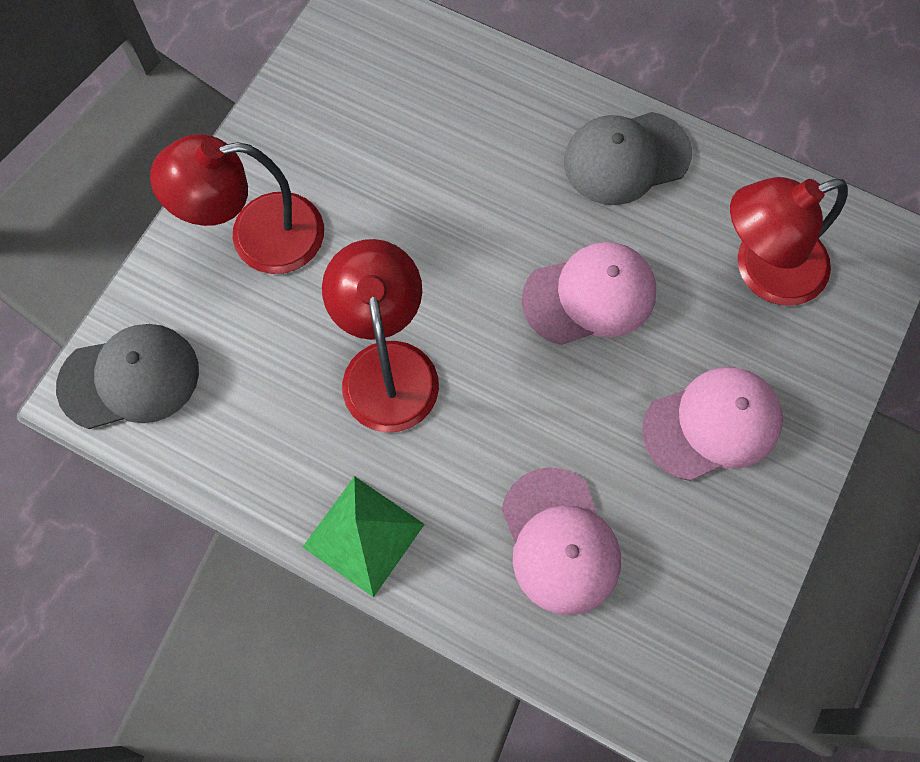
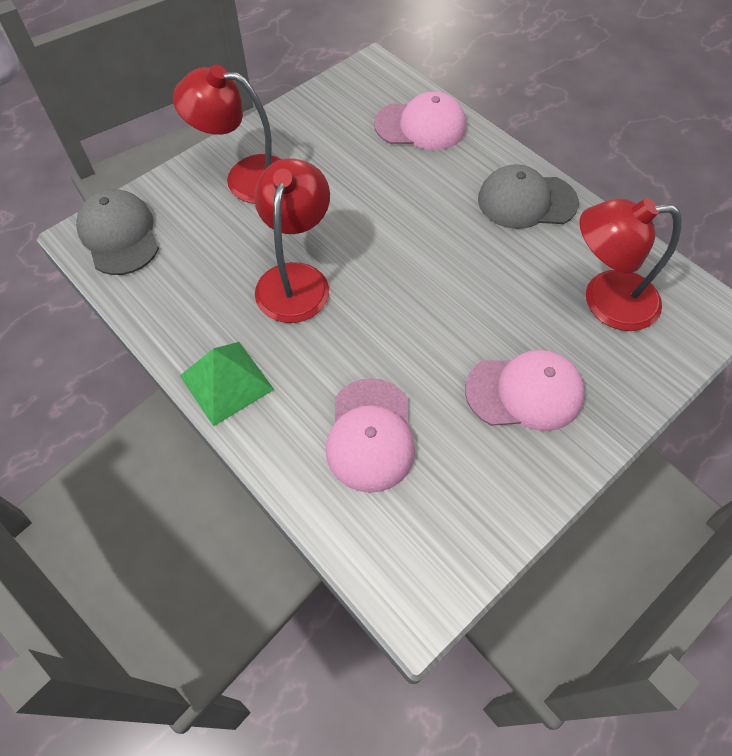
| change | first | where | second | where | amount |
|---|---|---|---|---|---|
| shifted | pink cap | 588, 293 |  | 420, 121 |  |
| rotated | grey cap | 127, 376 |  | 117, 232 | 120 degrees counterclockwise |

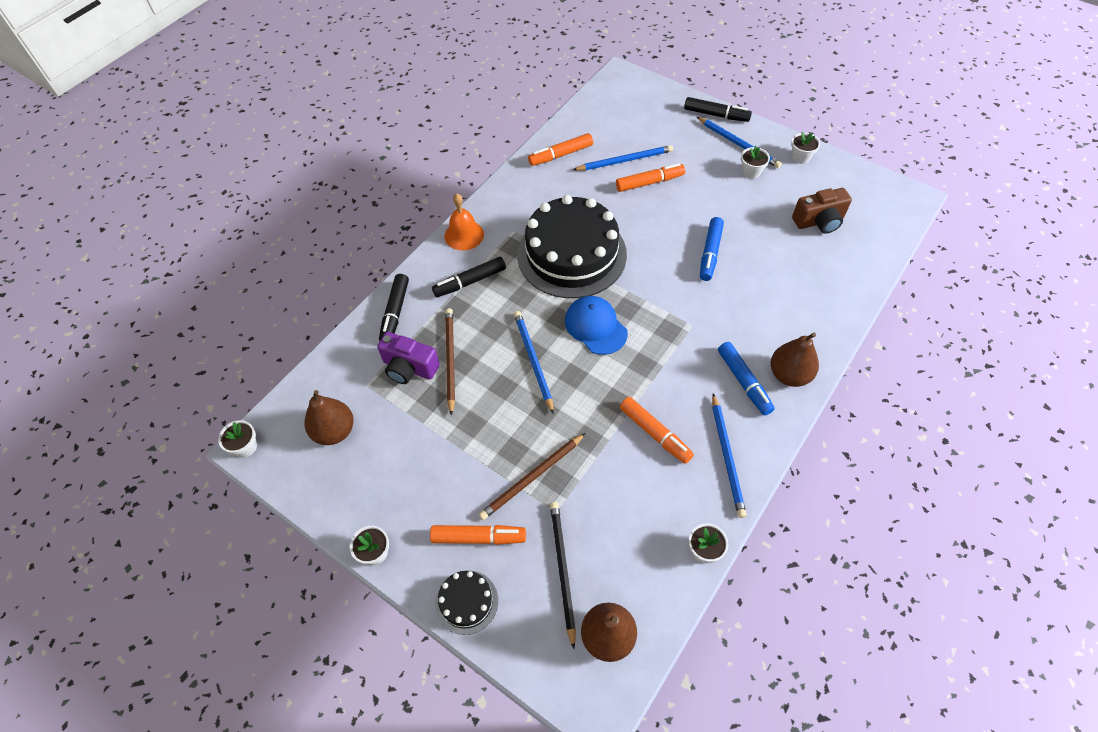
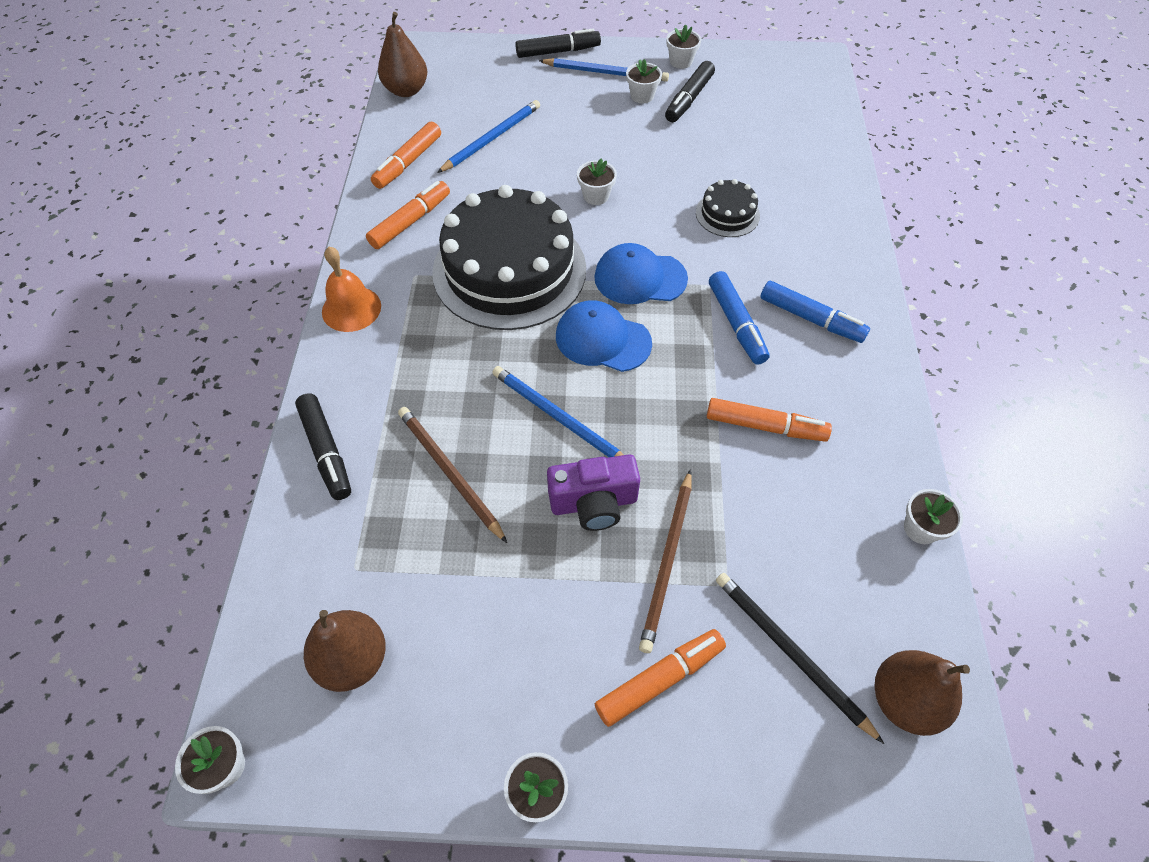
| change | first | where | second | where | amount |
|---|---|---|---|---|---|
| shifted | orange marker | 650, 177 |  | 408, 215 |  |
| gone | brown camera | 822, 211 |  |  |  |
| shifted | blue marker | 712, 249 |  | 739, 318 |  |
| shifted | black marker | 469, 277 |  | 690, 91 |  |
| shifted | purple camera | 408, 358 |  | 593, 492 |  |
| shifted | brown pear | 795, 360 |  | 402, 54 |  |
| gone | blue pencil | 729, 455 |  |  |  |
| shifted | black cake | 466, 603 |  | 728, 208 |  |
| new |  |  | white flower pot | 597, 181 |  |
| new |  |  | blue cap | 641, 273 |  |

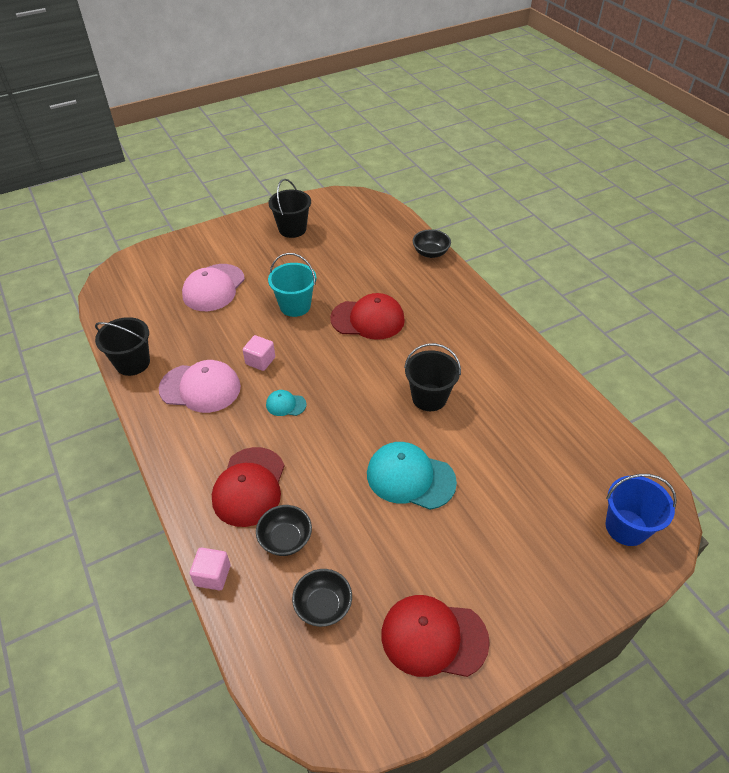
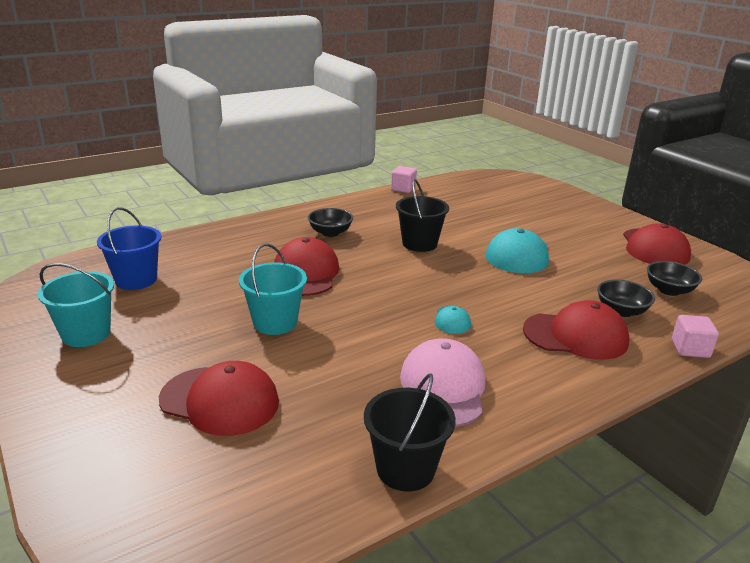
| change | first | where | second | where | amount |
|---|---|---|---|---|---|
| repainted | black bucket | 289, 208 | turquoise bucket | 76, 305 |  |
| shifted | black bowl | 432, 243 |  | 330, 222 |  |
| repainted | pink cap | 213, 287 | red cap | 219, 398 |  |
| shifted | pink cube | 259, 353 |  | 404, 179 |  |
| shifted | blue bucket | 641, 510 |  | 129, 248 |  |

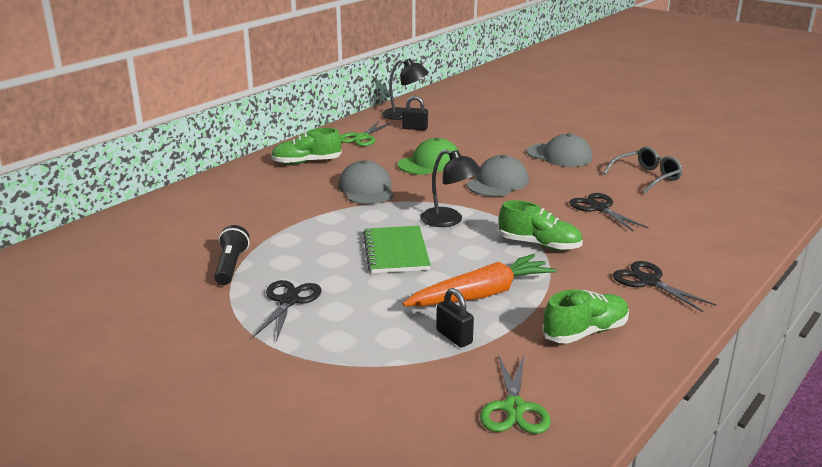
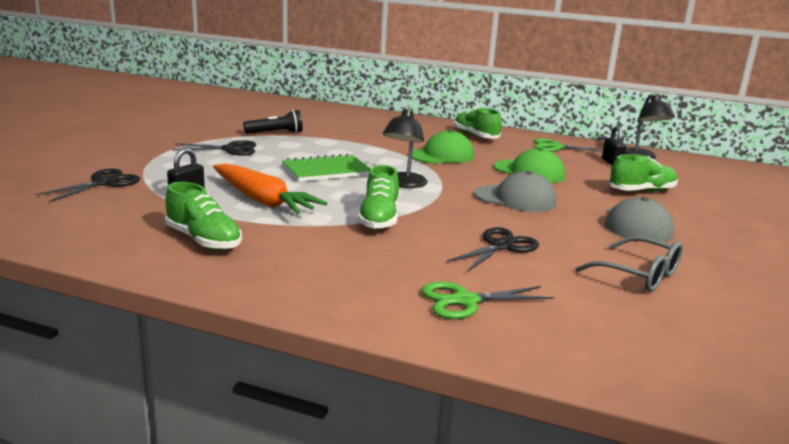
| change | first | where | second | where | amount |
|---|---|---|---|---|---|
| repainted | grey cap | 366, 182 | green cap | 443, 146 |  |
| shifted | black scissors | 665, 286 |  | 87, 185 |  |
| shifted | green scissors | 515, 394 |  | 487, 300 |  |
| new |  |  | green shoe | 643, 173 |  |

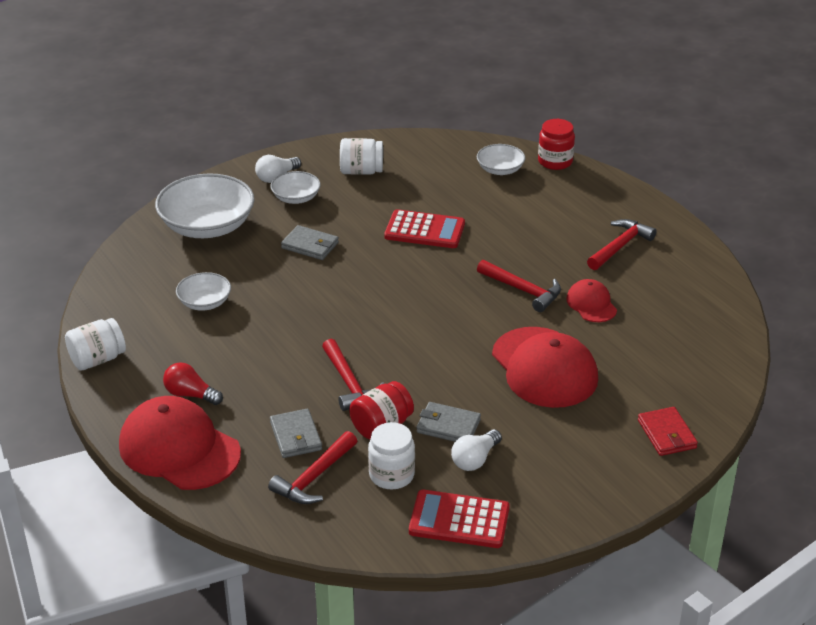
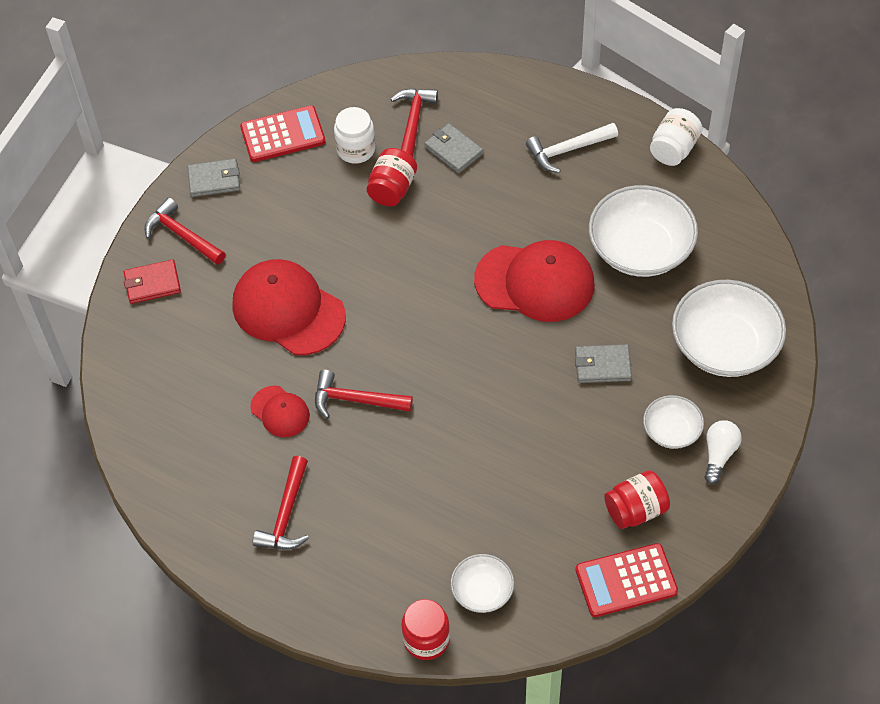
| change | first | where | second | where | amount |
|---|---|---|---|---|---|
| repainted | white jar | 361, 156 | red jar | 637, 499 |  |
| shifted | red calculator | 424, 228 |  | 626, 580 |  |
| scaled | white bowl | 203, 291 |  | 643, 231 | x1.91 |
| shifted | red hammer | 353, 375 |  | 184, 231 |  |
| swapped | red light bulb | 193, 383 | white hammer | 572, 148 |  |
| shifted | red cap | 180, 443 |  | 534, 281 |  |
| shifted | grey wallet | 448, 422 |  | 213, 177 |  |
| rotated | red wallet | 668, 431 |  | 152, 281 | 60 degrees counterclockwise |
| gone | white light bulb | 476, 450 |  |  |  |

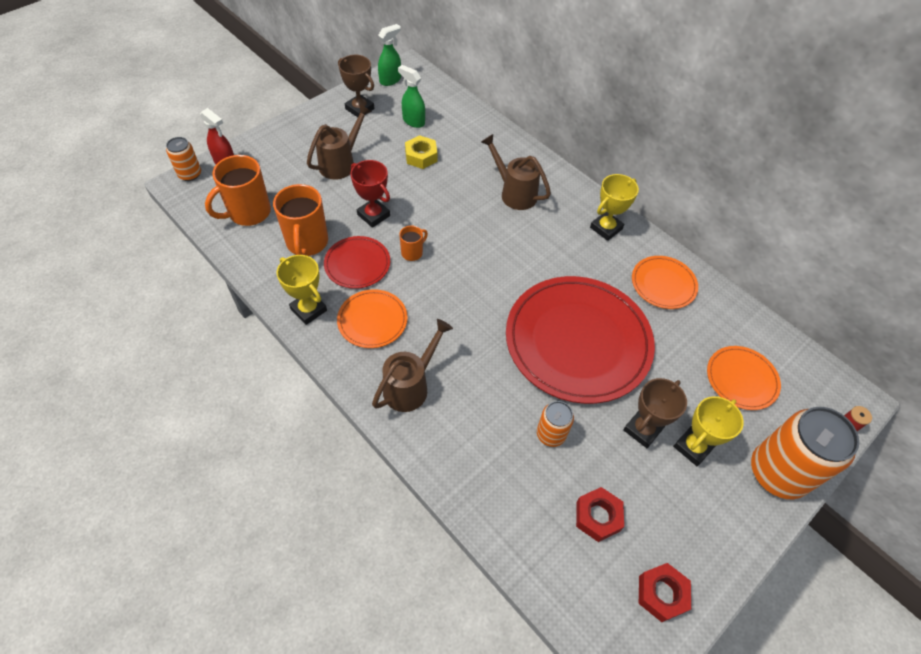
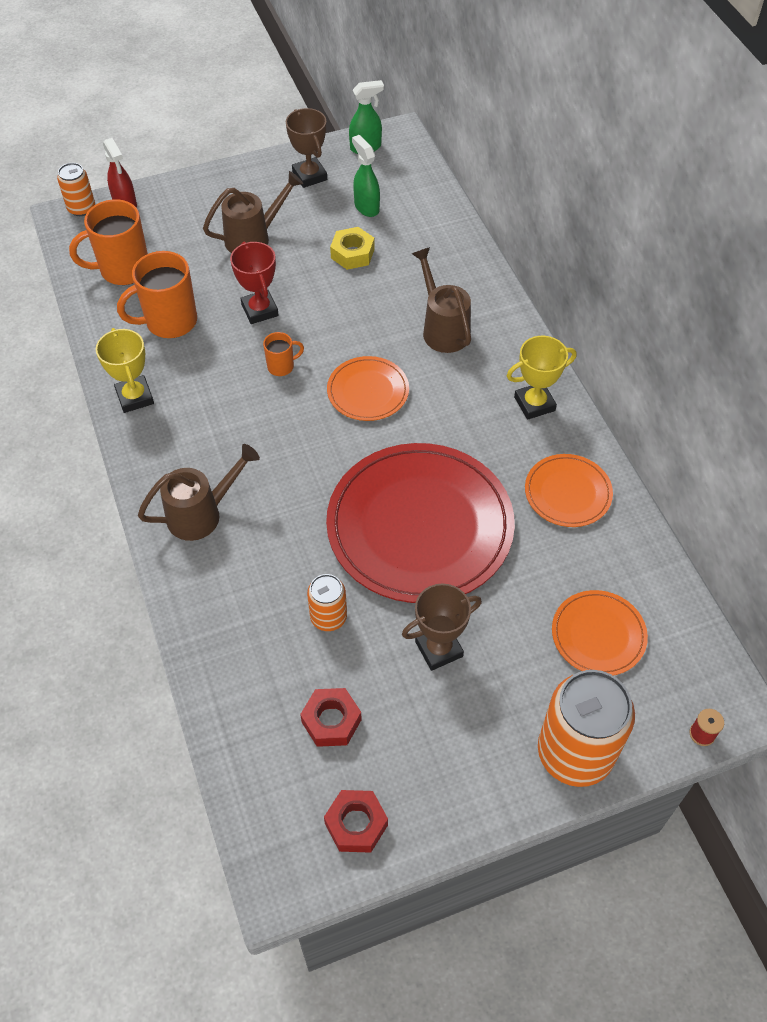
| change | first | where | second | where | amount |
|---|---|---|---|---|---|
| rotated | orange mug | 300, 220 |  | 157, 294 | 45 degrees clockwise |
| gone | red plate | 357, 262 |  |  |  |
| shifted | orange plate | 372, 318 |  | 368, 388 |  |
| gone | yellow trophy | 708, 431 |  |  |  |

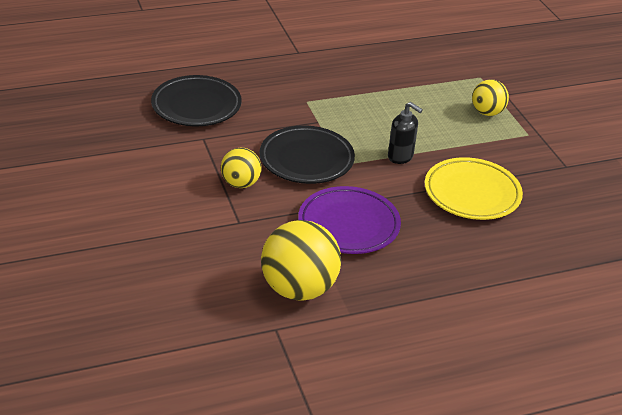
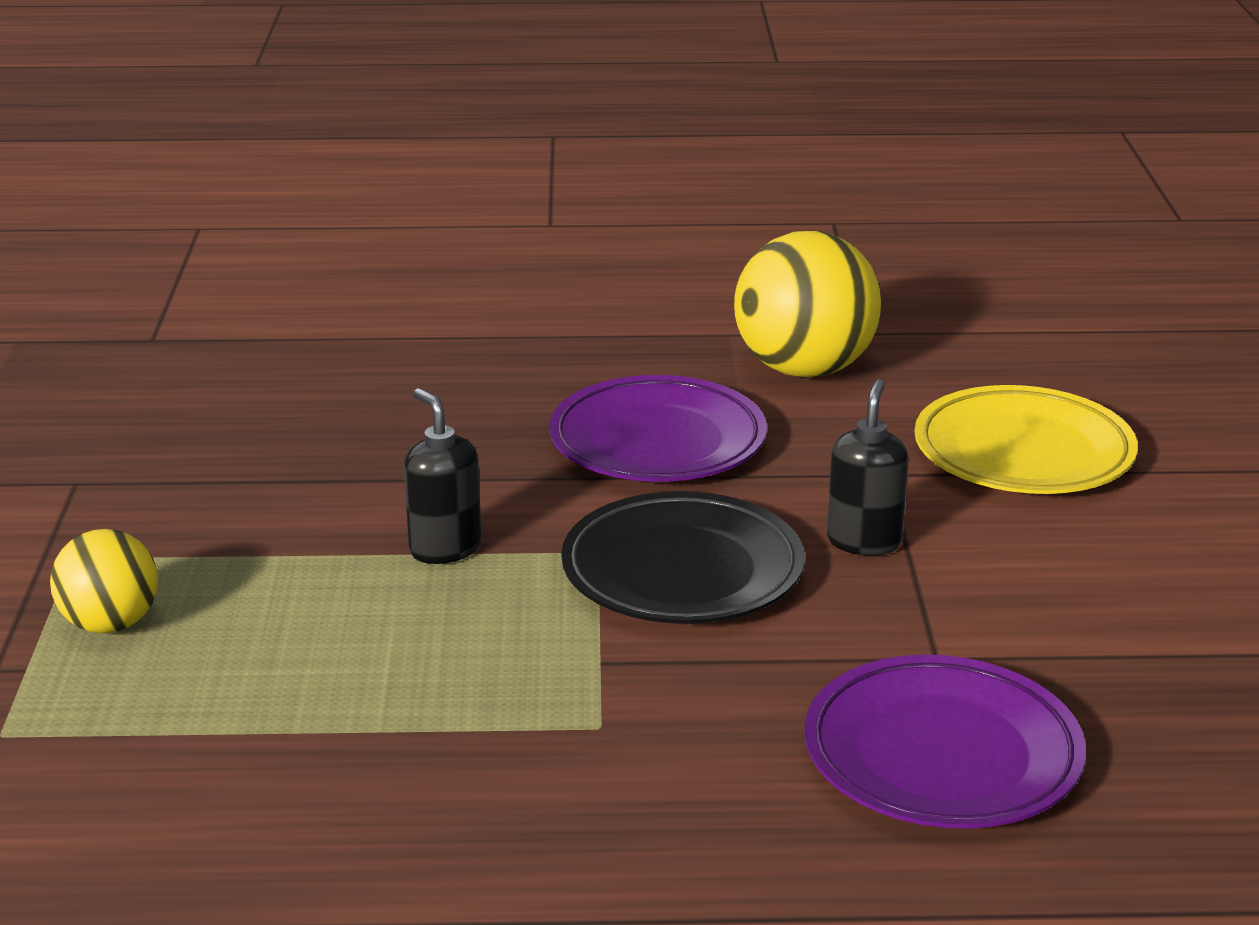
| change | first | where | second | where | amount |
|---|---|---|---|---|---|
| repainted | black plate | 196, 100 | purple plate | 945, 742 |  |
| swapped | yellow ball | 241, 168 | black soap dispenser | 867, 467 |  |
| shifted | yellow plate | 474, 188 |  | 1026, 439 |  |

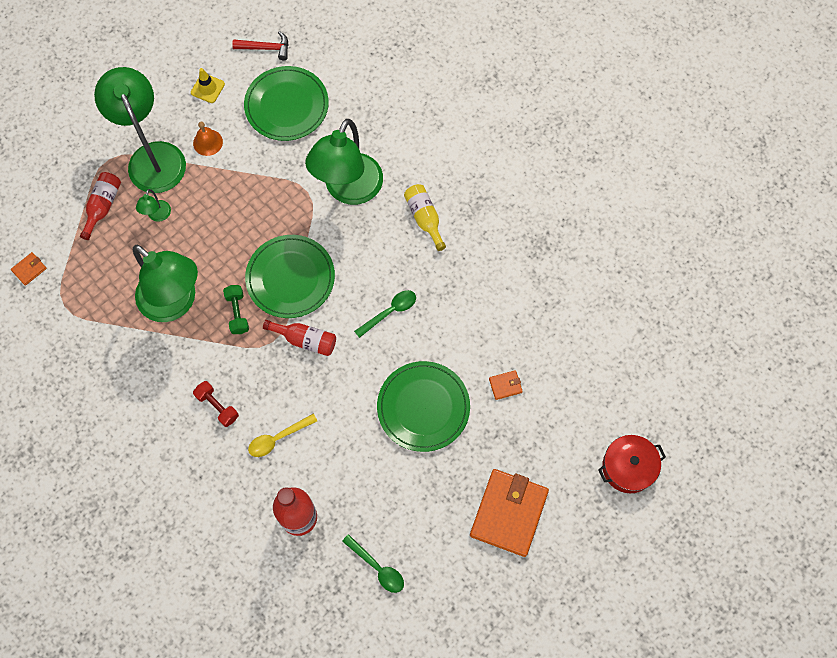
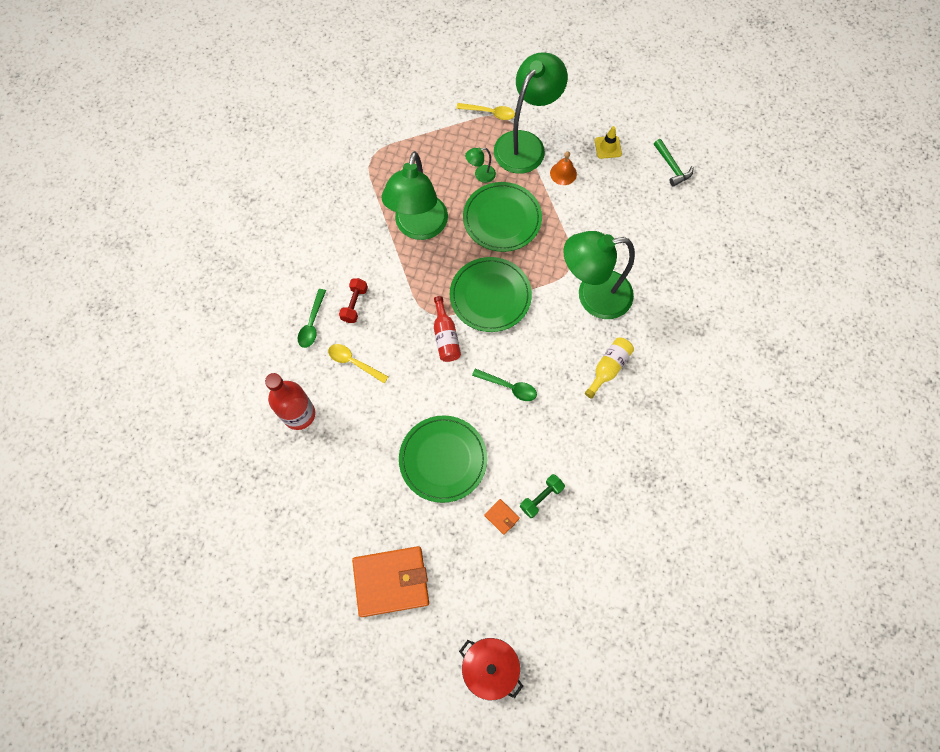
| change | first | where | second | where | amount |
|---|---|---|---|---|---|
| repainted | red hammer | 260, 45 | green hammer | 674, 162 |  |
| shifted | green plate | 286, 103 |  | 502, 217 |  |
| gone | red bottle | 100, 206 |  |  |  |
| gone | orange wallet | 29, 269 |  |  |  |
| shifted | green dumbbell | 236, 309 |  | 542, 496 |  |
| shifted | green spoon | 373, 563 |  | 312, 318 |  |
| new |  |  | yellow spoon | 485, 111 |  |

